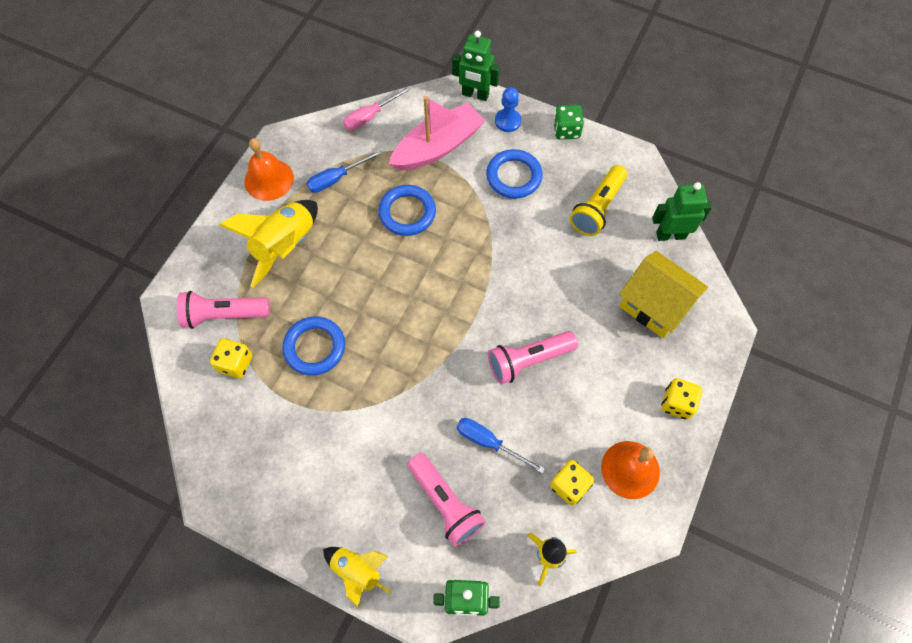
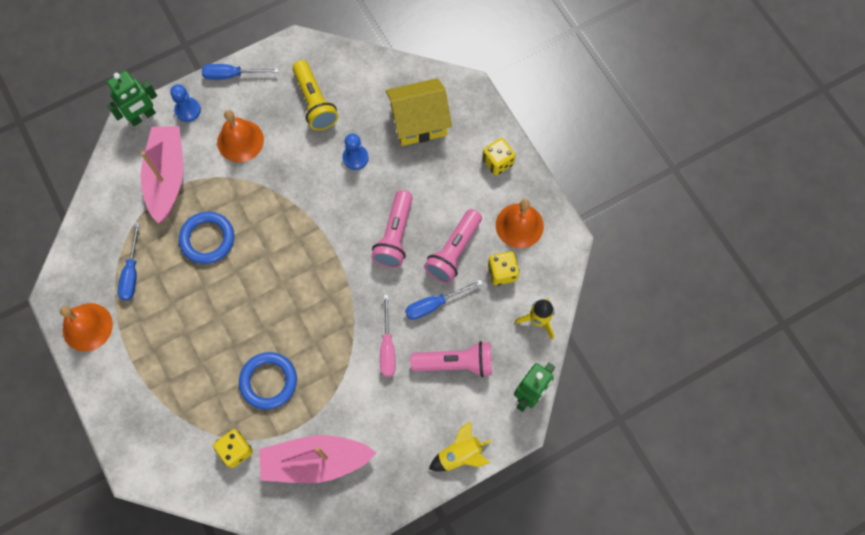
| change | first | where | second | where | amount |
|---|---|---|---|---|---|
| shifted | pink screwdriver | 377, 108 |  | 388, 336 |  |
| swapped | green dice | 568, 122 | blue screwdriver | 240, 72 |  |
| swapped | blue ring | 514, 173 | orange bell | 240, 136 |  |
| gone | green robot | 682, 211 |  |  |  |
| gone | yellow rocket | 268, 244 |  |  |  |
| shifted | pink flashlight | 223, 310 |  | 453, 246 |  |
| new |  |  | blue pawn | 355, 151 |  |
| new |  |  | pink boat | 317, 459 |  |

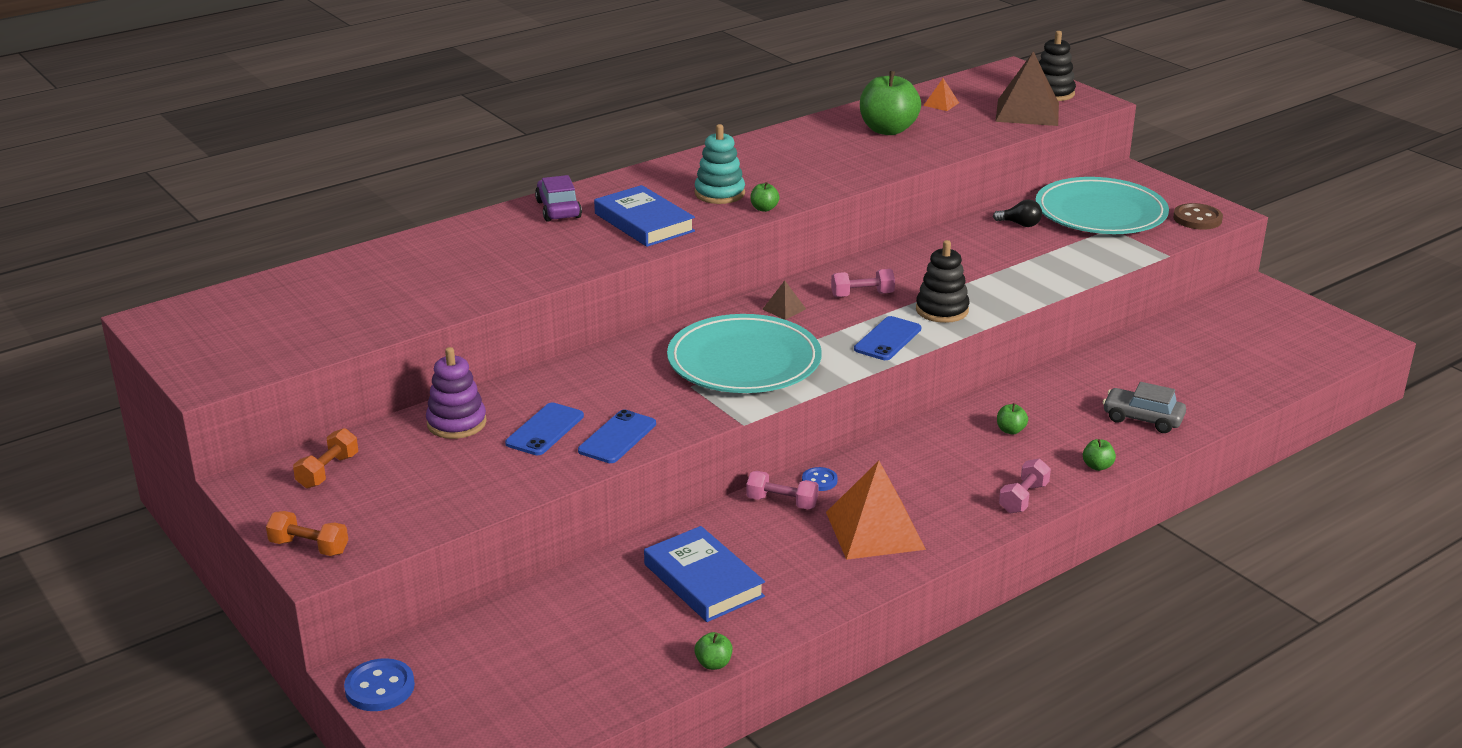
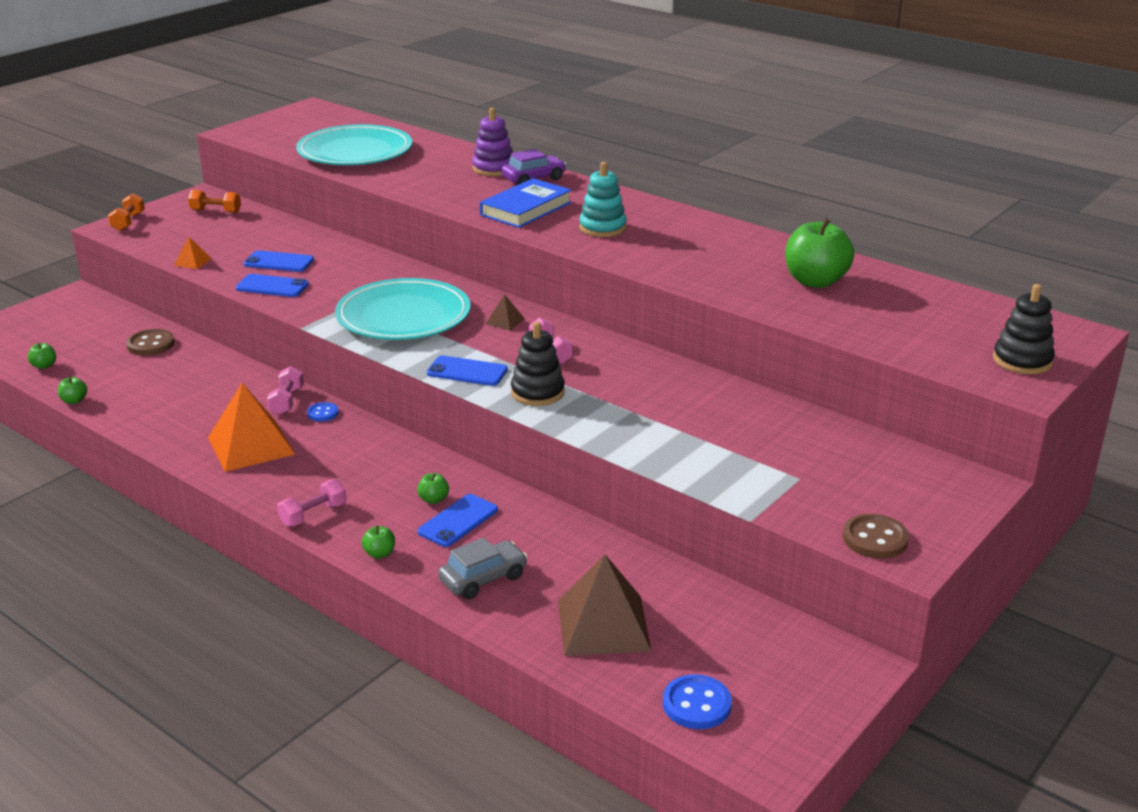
| change | first | where | second | where | amount |
|---|---|---|---|---|---|
| shifted | brown pyramid | 1027, 88 |  | 604, 605 |  |
| shifted | orange pyramid | 941, 94 |  | 192, 253 |  |
| shifted | turquoise plate | 1102, 205 |  | 354, 144 |  |
| shifted | green apple | 765, 197 |  | 42, 356 |  |
| gone | black light bulb | 1017, 213 |  |  |  |
| shifted | purple stacking toy | 456, 393 |  | 492, 142 |  |
| rotated | grey car | 1144, 407 |  | 483, 568 | 45 degrees clockwise |
| rotated | pink dumbbell | 1025, 486 |  | 311, 503 | 60 degrees counterclockwise |
| gone | blue book | 704, 574 |  |  |  |
| shifted | blue button | 379, 684 |  | 697, 701 |  |
| new |  |  | brown button | 150, 342 |  |
| new |  |  | blue phone | 458, 520 |  |

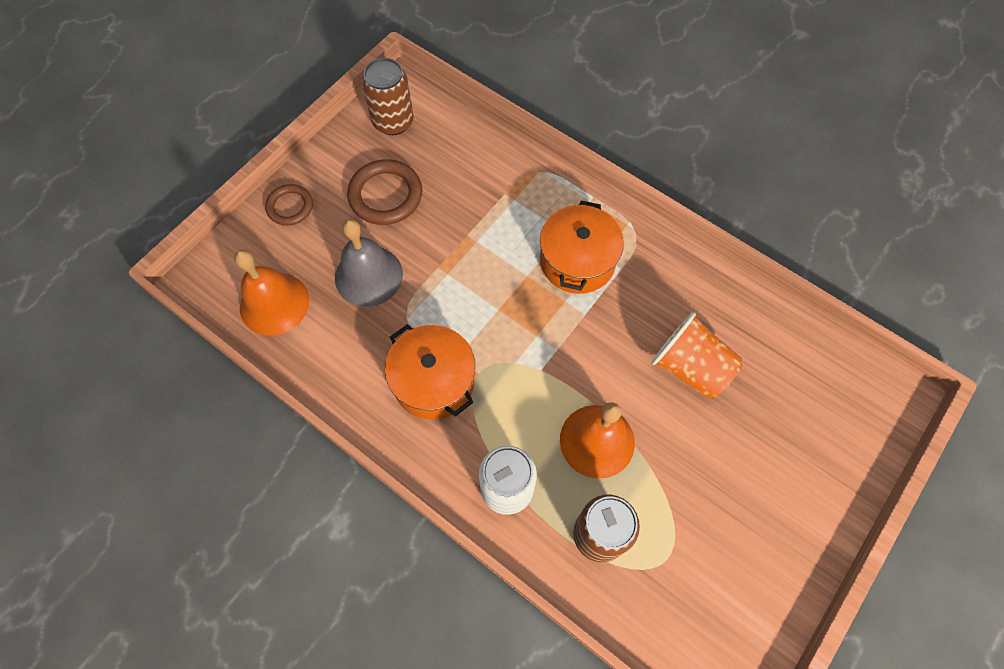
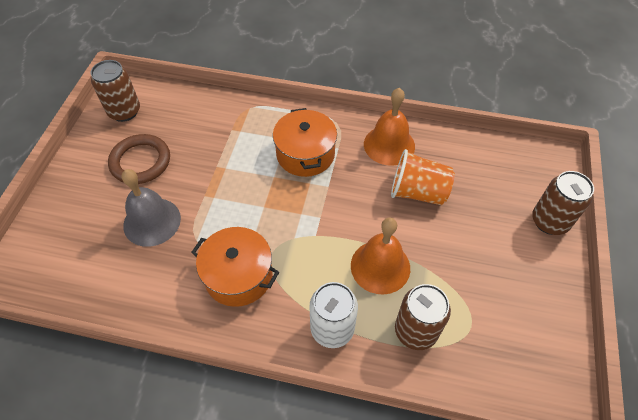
| change | first | where | second | where | amount |
|---|---|---|---|---|---|
| gone | brown ring | 289, 205 |  |  |  |
| shifted | orange bell | 271, 293 |  | 389, 127 |  |
| new |  |  | brown can | 563, 203 |  |

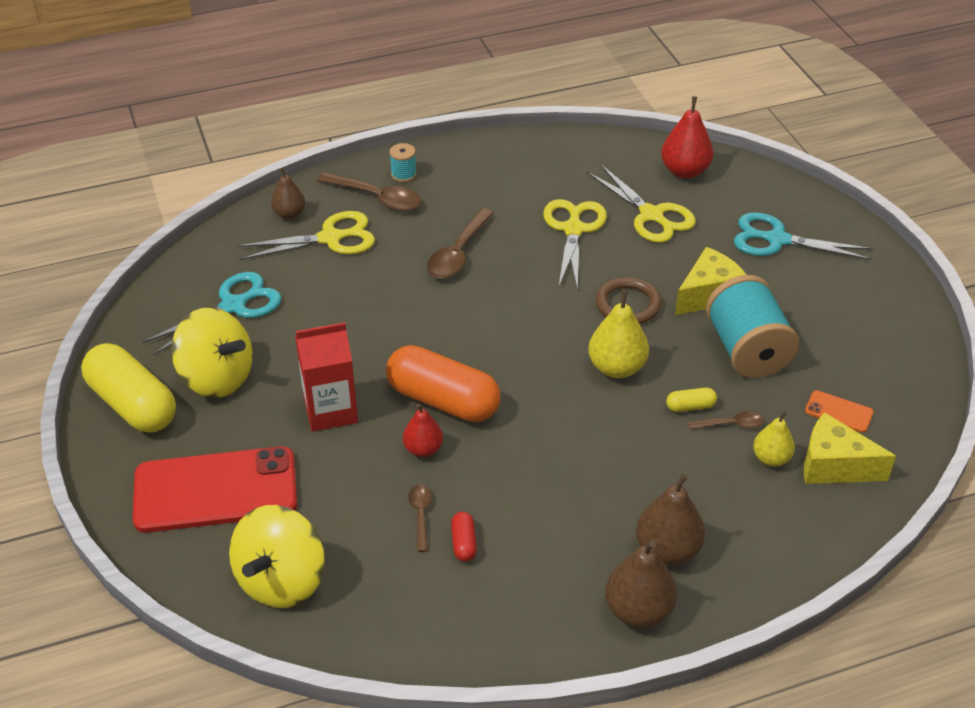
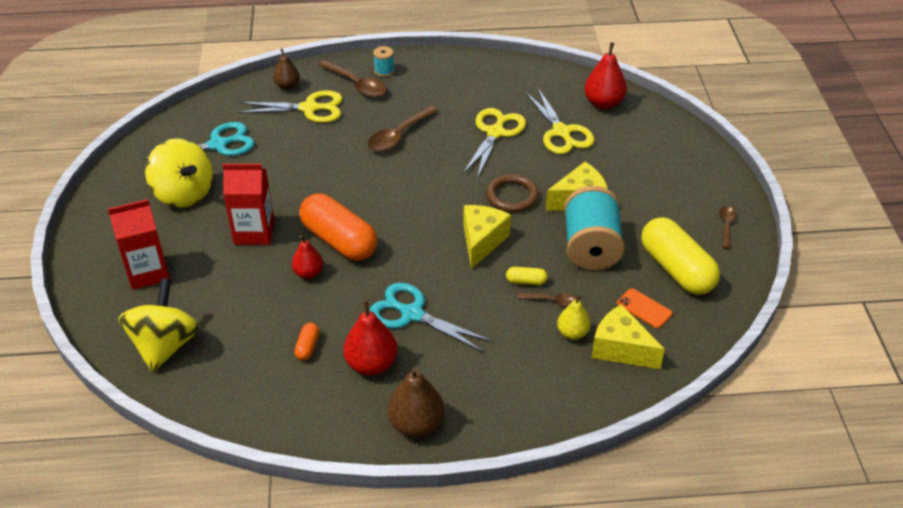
| change | first | where | second | where | amount |
|---|---|---|---|---|---|
| shifted | turquoise scissors | 803, 236 |  | 431, 317 |  |
| swapped | yellow pear | 618, 334 | yellow cheese | 487, 237 |  |
| shifted | yellow capsule | 128, 388 |  | 680, 256 |  |
| swapped | red phone | 215, 489 | red carton | 139, 244 |  |
| gone | brown pear | 670, 519 |  |  |  |
| shifted | brown spoon | 420, 518 |  | 727, 227 |  |
| rotated | yellow spinning top | 277, 556 |  | 159, 325 | 150 degrees clockwise |
| repainted | red capsule | 464, 537 | orange capsule | 306, 341 |  |
| new |  |  | red pear | 370, 337 |  |

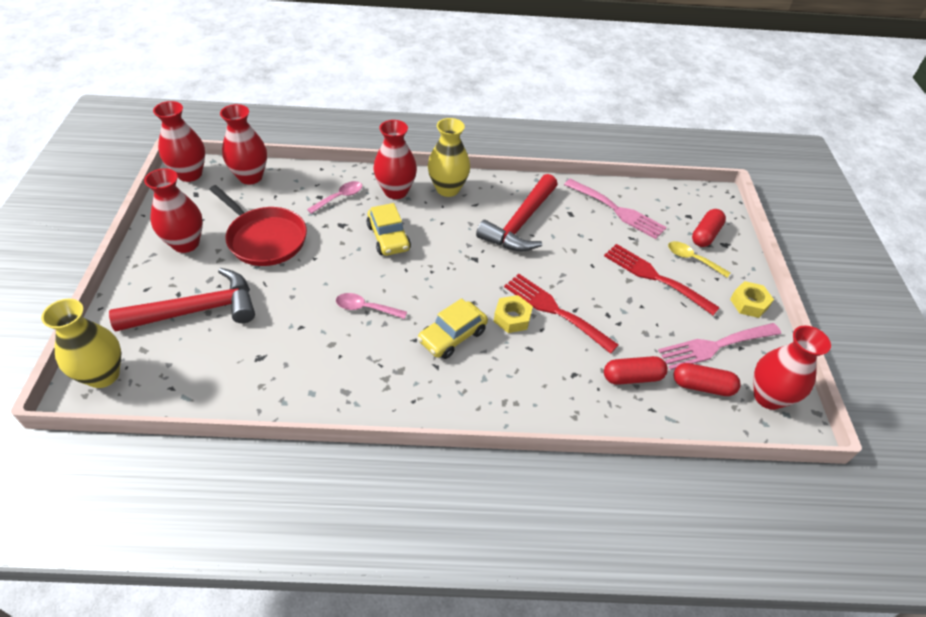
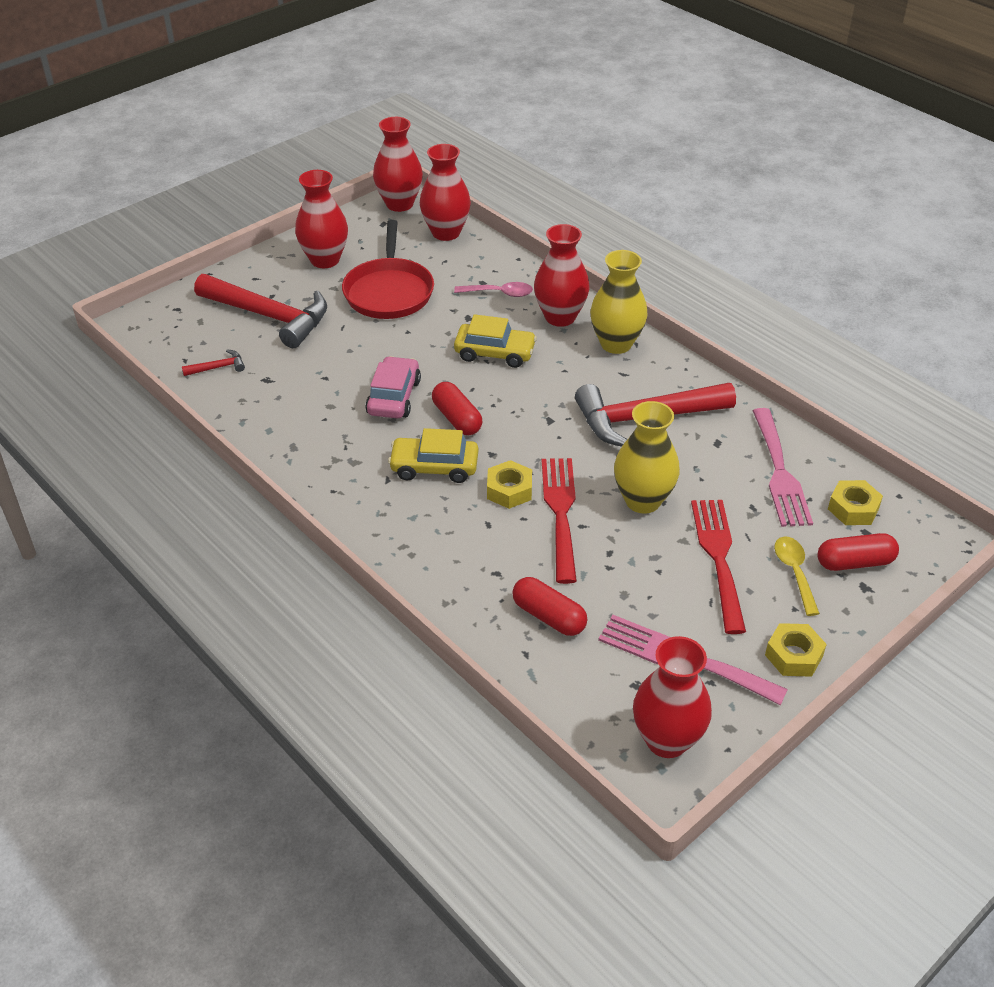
| change | first | where | second | where | amount |
|---|---|---|---|---|---|
| rotated | yellow car | 389, 229 |  | 495, 341 | 105 degrees counterclockwise |
| swapped | pink spoon | 371, 306 | pink car | 393, 387 |  |
| shifted | yellow vase | 81, 343 |  | 647, 457 |  |
| shifted | red capsule | 707, 379 |  | 457, 408 |  |
| new |  |  | red hammer | 213, 362 |  |
| new |  |  | yellow nut | 855, 502 |  |

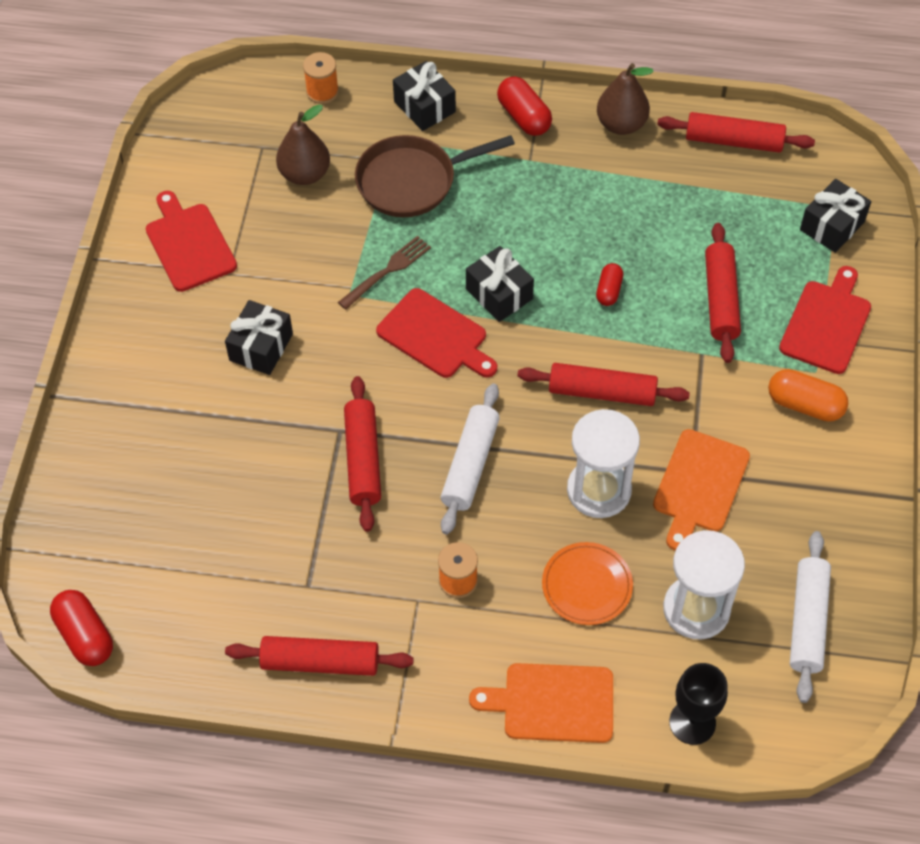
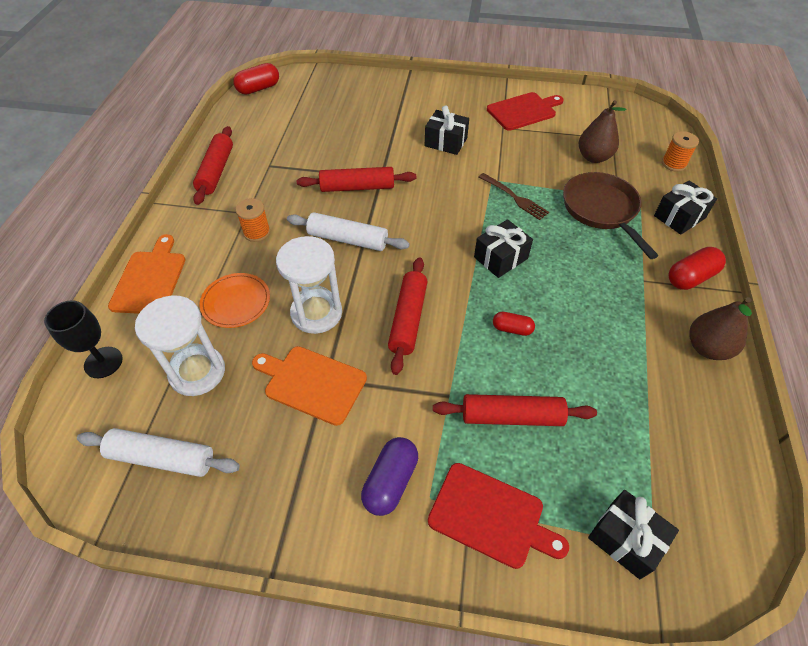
| change | first | where | second | where | amount |
|---|---|---|---|---|---|
| gone | red rolling pin | 736, 132 |  |  |  |
| gone | red cutting board | 436, 333 |  |  |  |
| repainted | orange capsule | 808, 395 | purple capsule | 389, 476 |  |

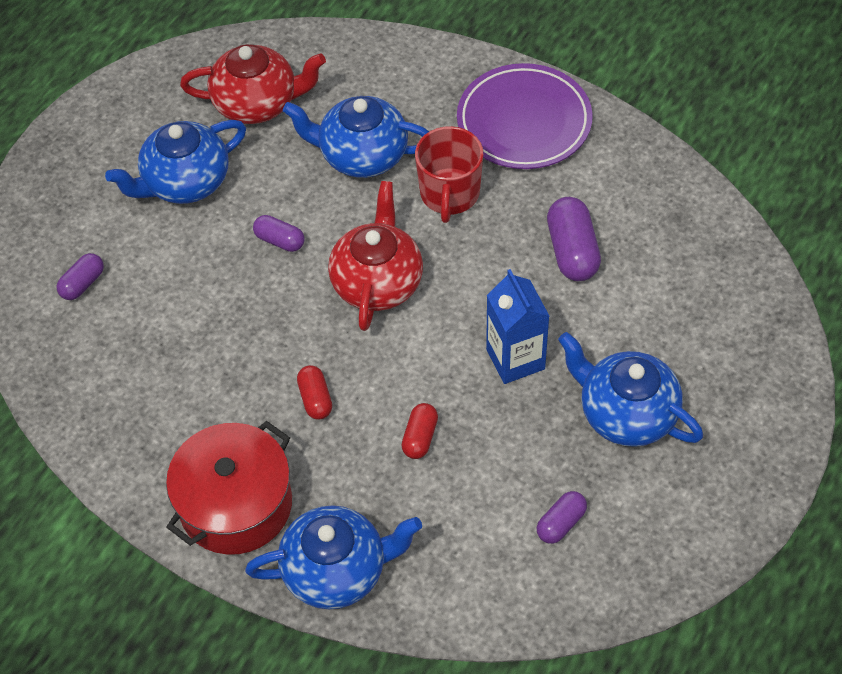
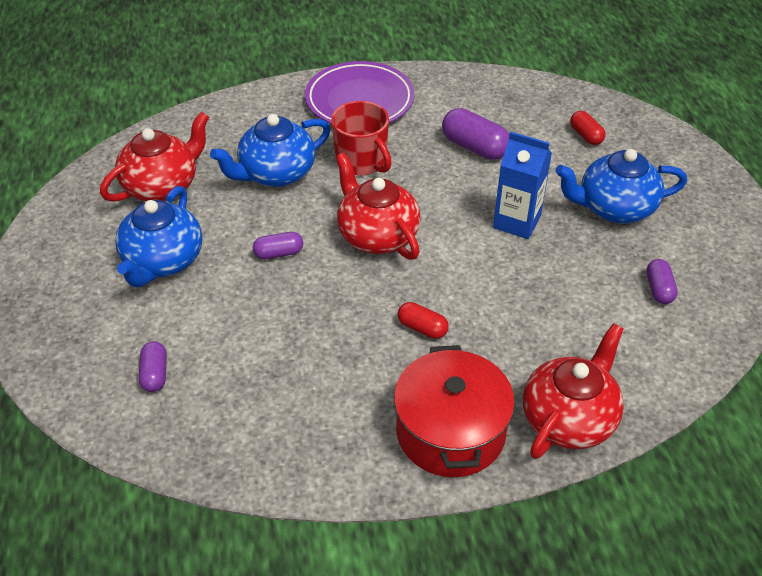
| change | first | where | second | where | amount |
|---|---|---|---|---|---|
| shifted | red capsule | 419, 431 |  | 588, 128 |  |
| repainted | blue teapot | 333, 557 | red teapot | 573, 391 |  |

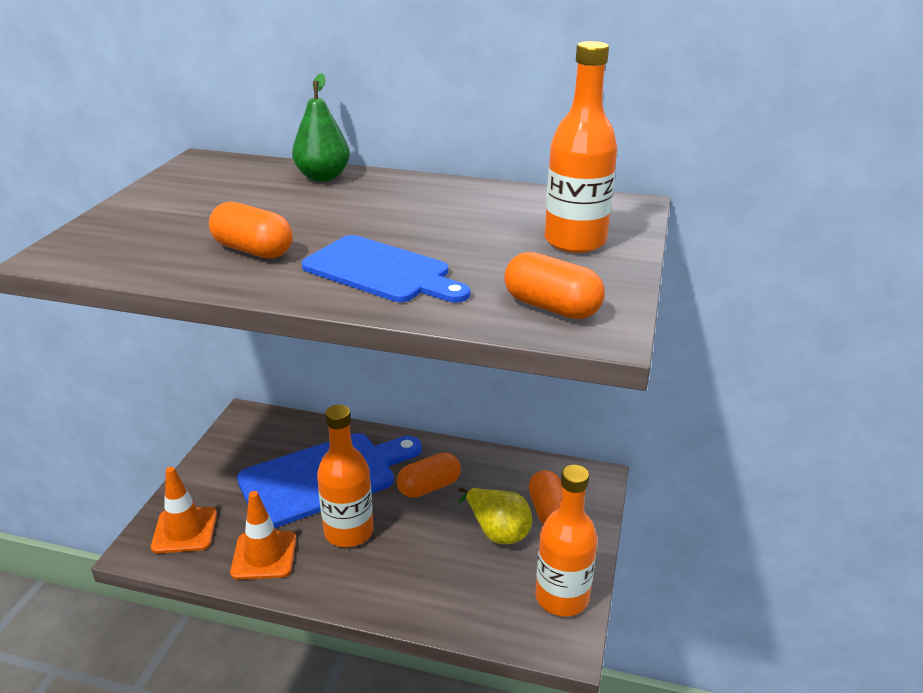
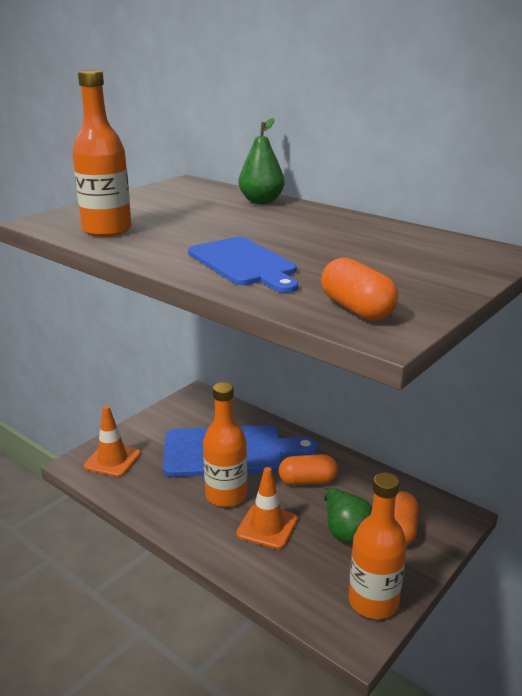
| change | first | where | second | where | amount |
|---|---|---|---|---|---|
| shifted | orange bottle | 581, 147 |  | 102, 153 |  |
| gone | orange capsule | 251, 230 |  |  |  |
| repainted | yellow pear | 495, 515 | green pear | 348, 515 |  |
| shifted | orange traffic cone | 263, 535 |  | 267, 508 |  |

